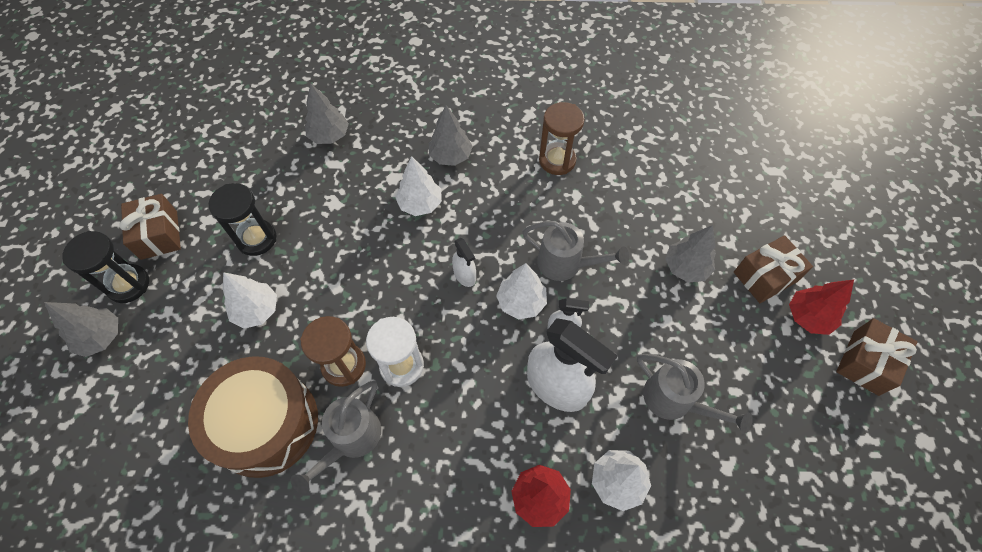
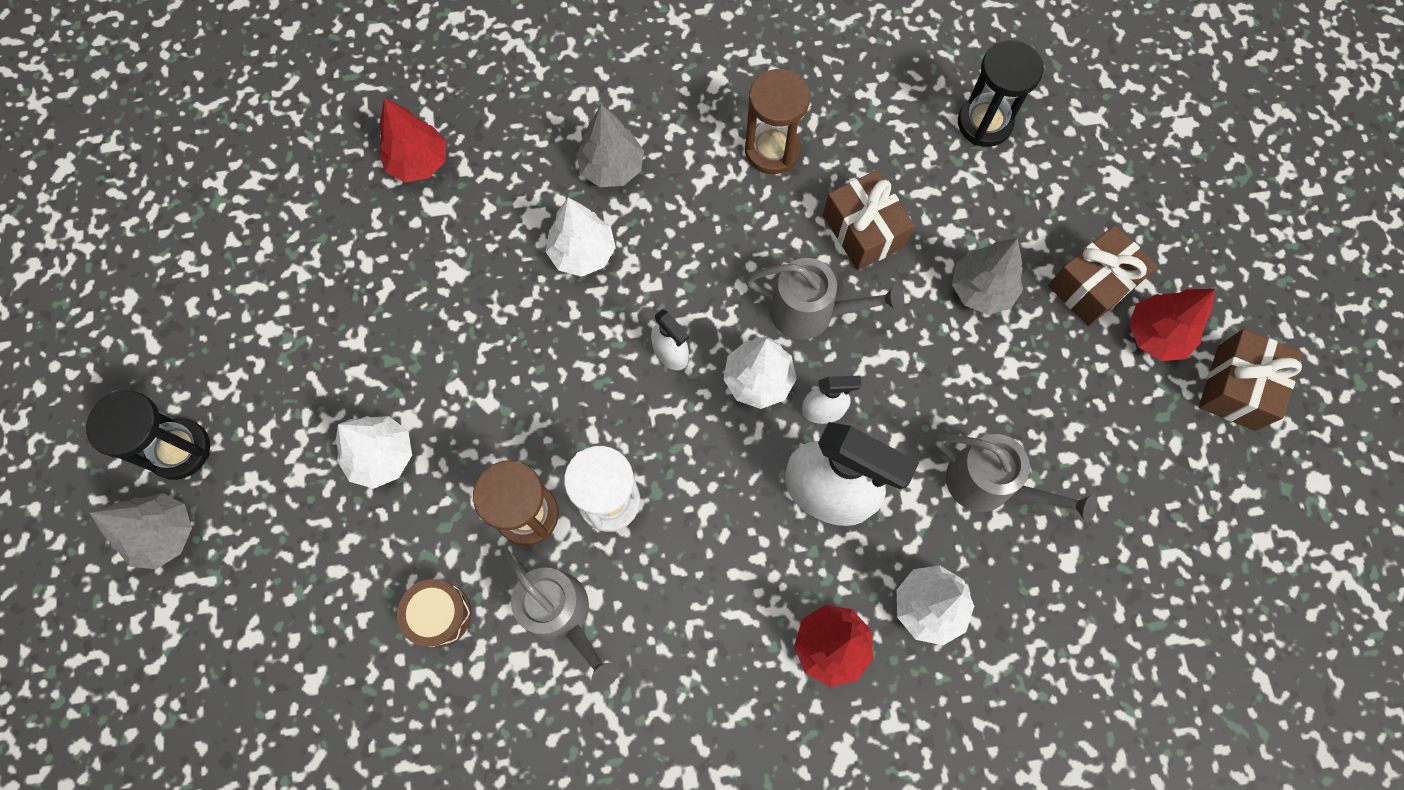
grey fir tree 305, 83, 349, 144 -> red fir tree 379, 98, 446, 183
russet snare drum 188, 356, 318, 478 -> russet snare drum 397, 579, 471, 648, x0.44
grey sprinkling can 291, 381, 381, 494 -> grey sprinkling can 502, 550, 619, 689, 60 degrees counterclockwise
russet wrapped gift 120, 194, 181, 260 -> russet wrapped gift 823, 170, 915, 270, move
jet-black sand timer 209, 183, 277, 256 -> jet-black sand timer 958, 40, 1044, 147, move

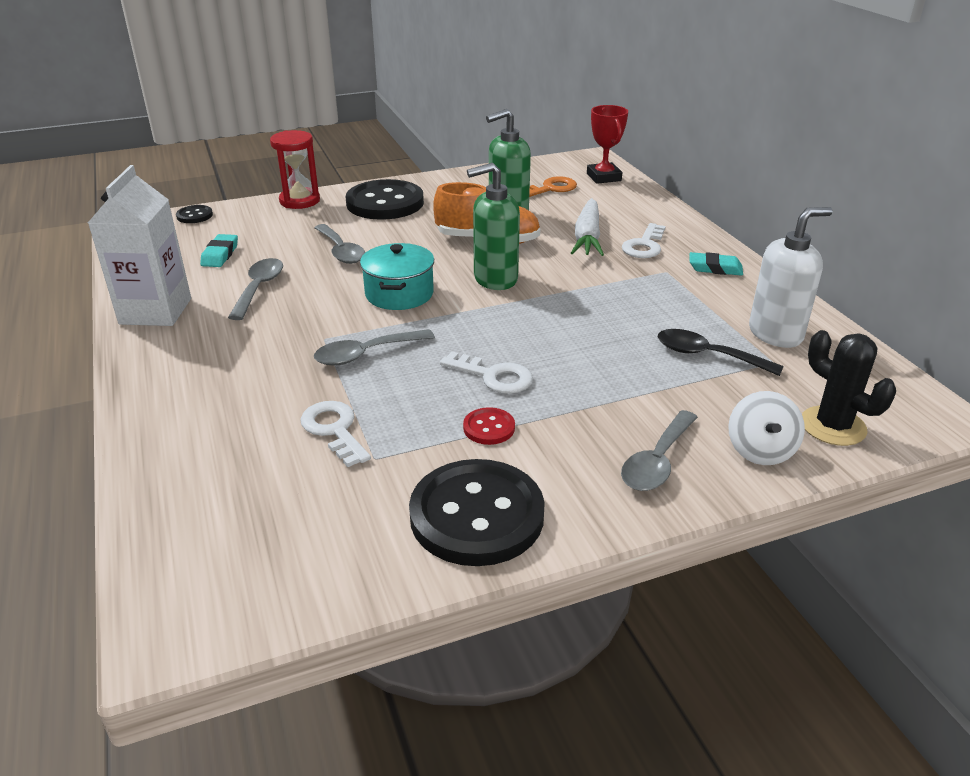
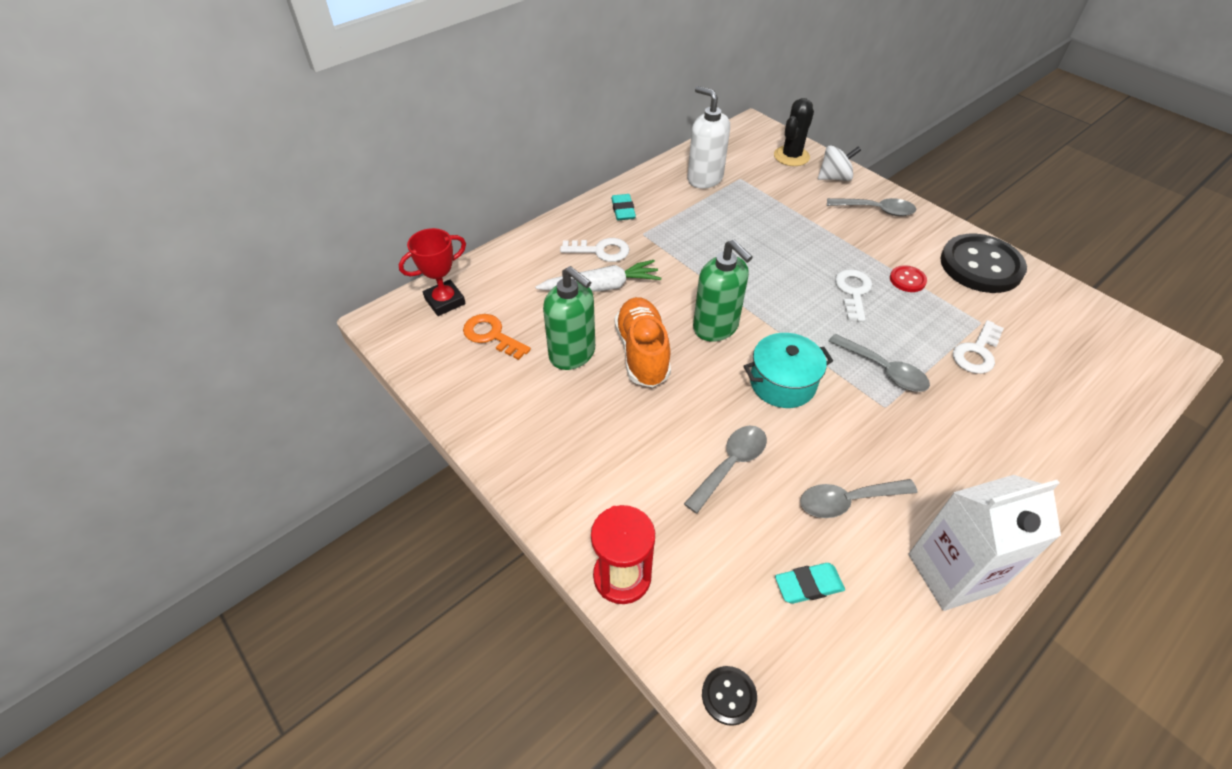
jet-black sewing button 346, 179, 424, 220 -> none
jet-black teaspoon 658, 329, 784, 376 -> none

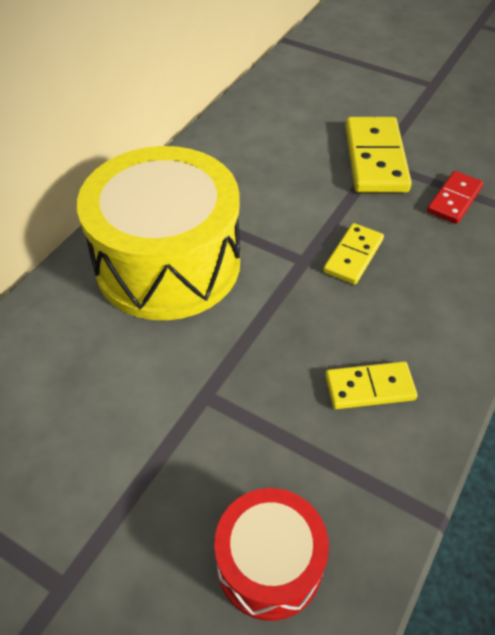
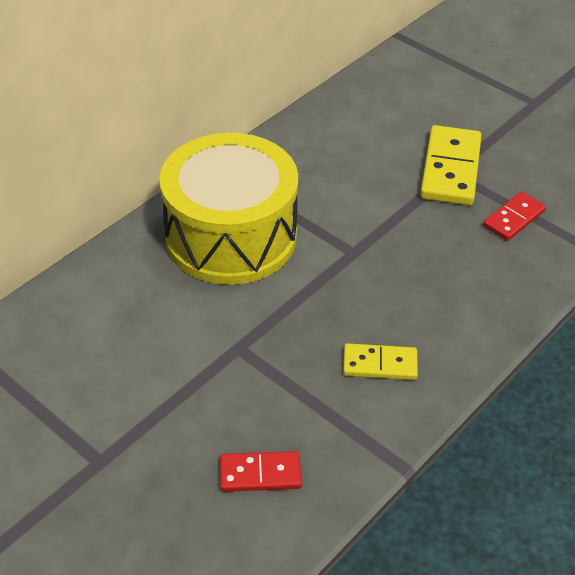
red snare drum 214, 488, 329, 621 -> red domino piece 220, 451, 302, 492
golden domino piece 323, 223, 384, 285 -> none

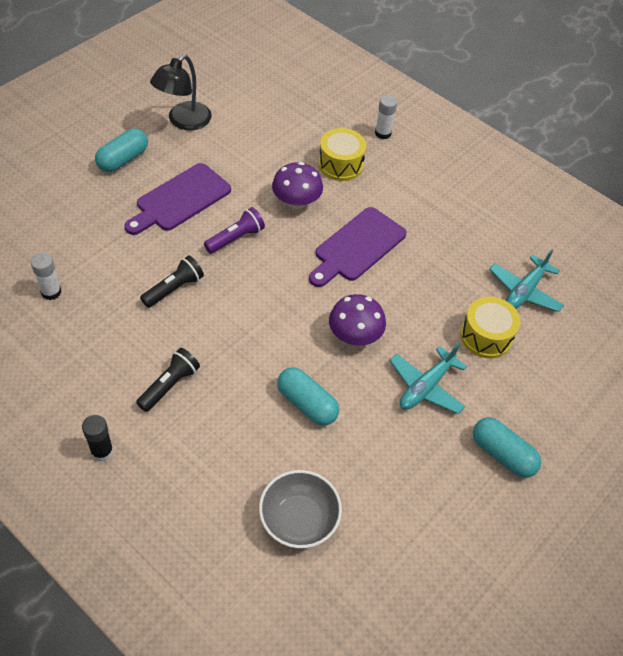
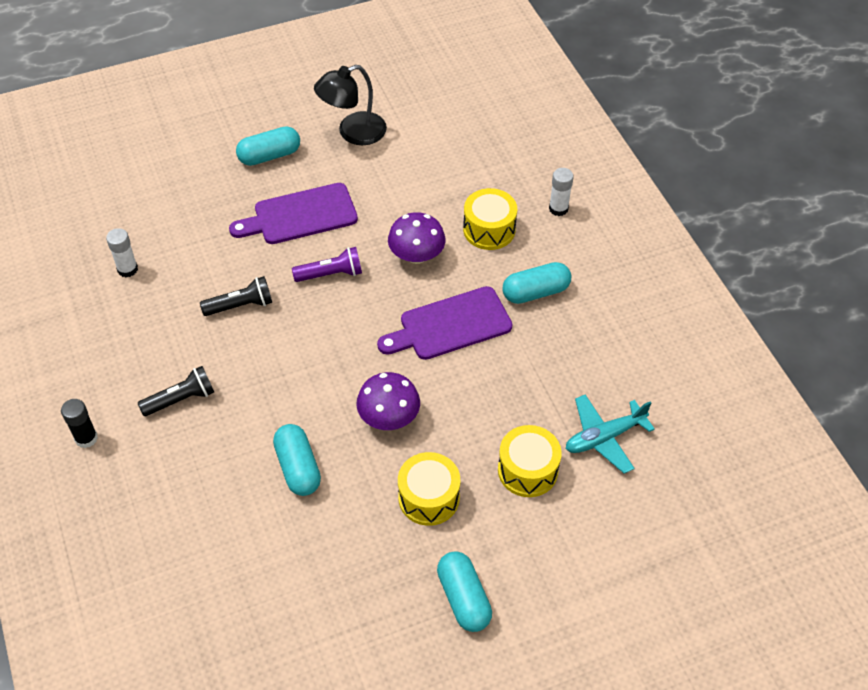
turquoise aeroplane 389, 343, 467, 414 -> golden snare drum 398, 452, 460, 526
none -> turquoise capsule 502, 262, 571, 304
grey deep dish 259, 470, 342, 548 -> none

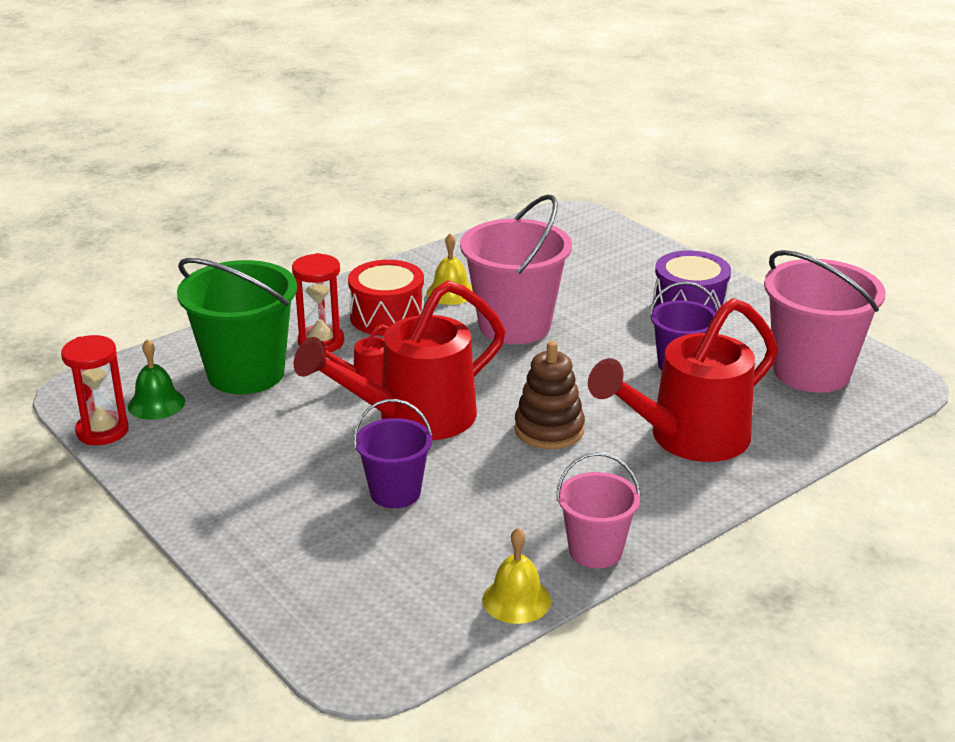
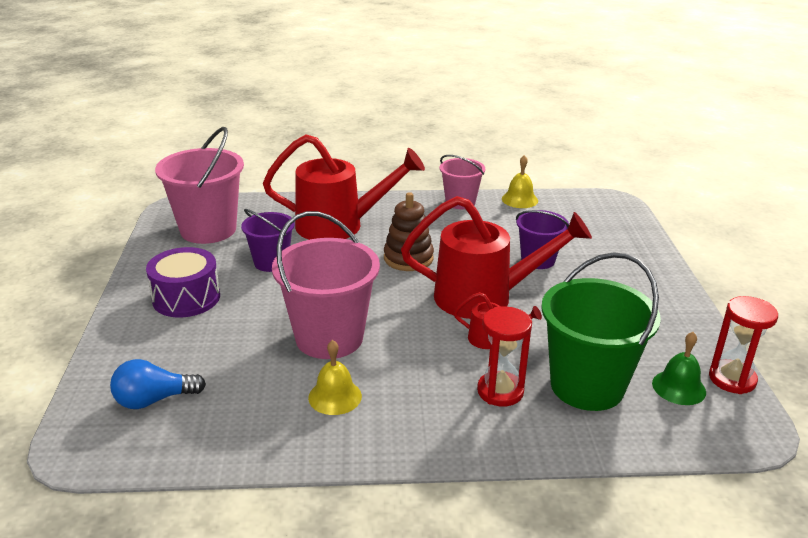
none -> cobalt bulb 110, 359, 206, 409
red snare drum 348, 260, 424, 336 -> none

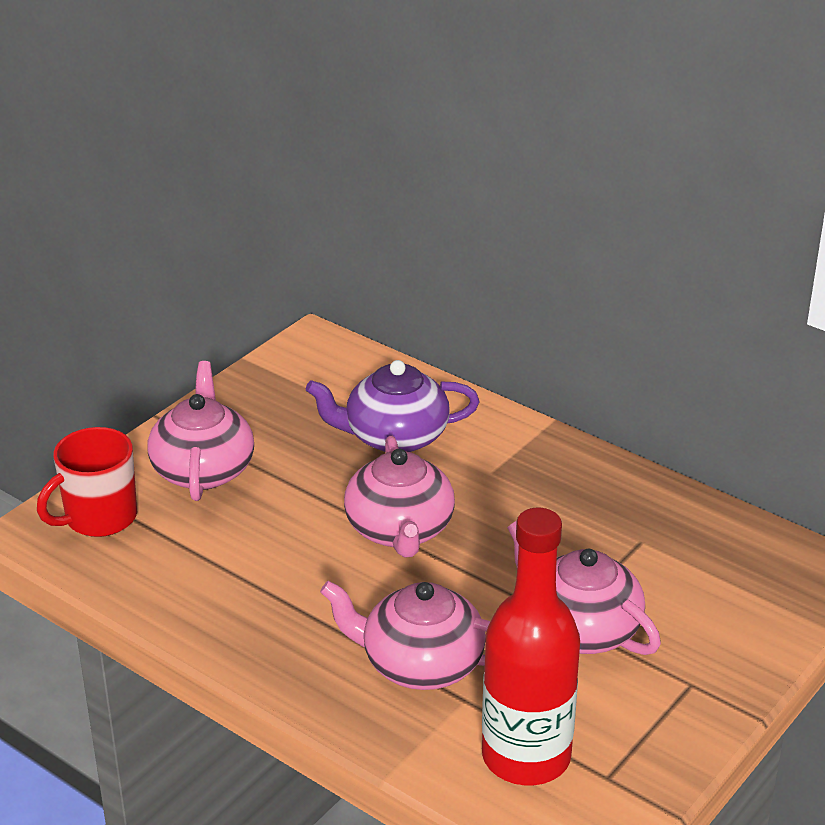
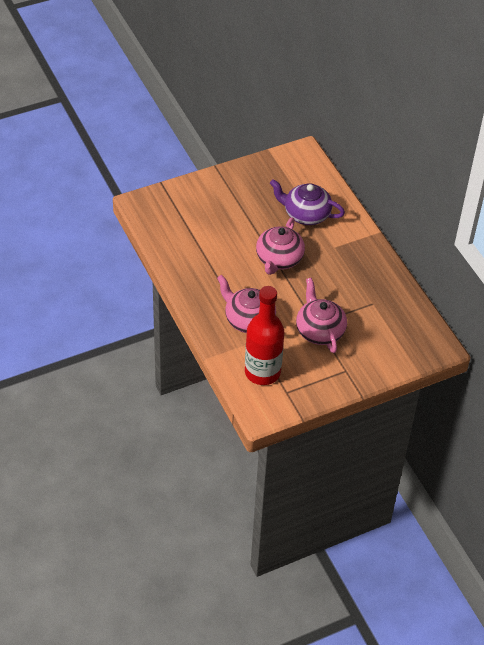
red coffee mug 37, 427, 137, 537 -> none
rose-pink china teapot 147, 361, 254, 501 -> none

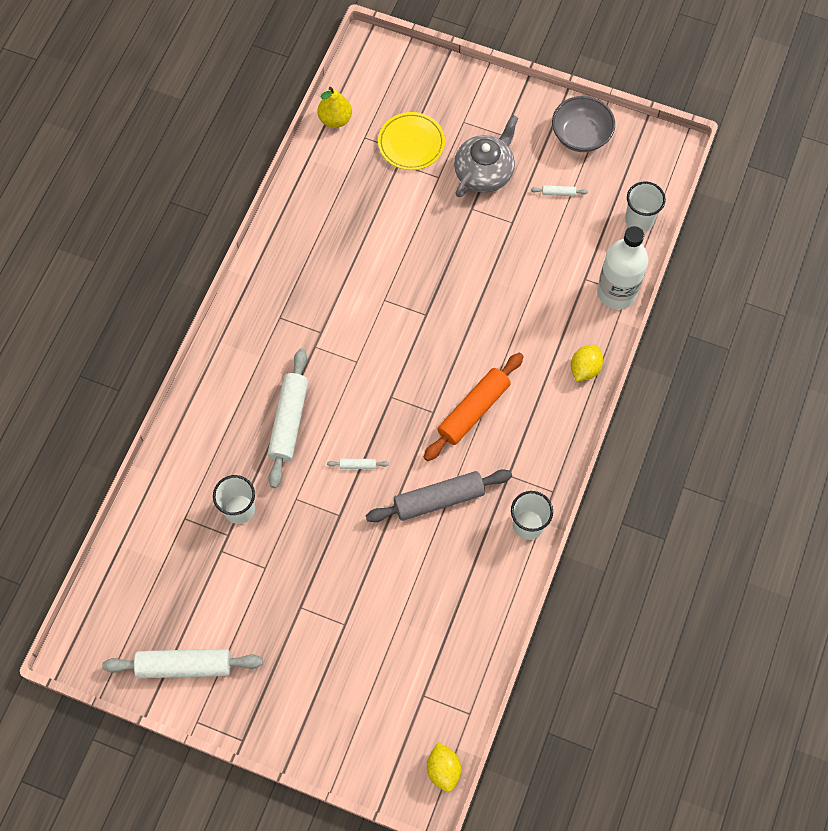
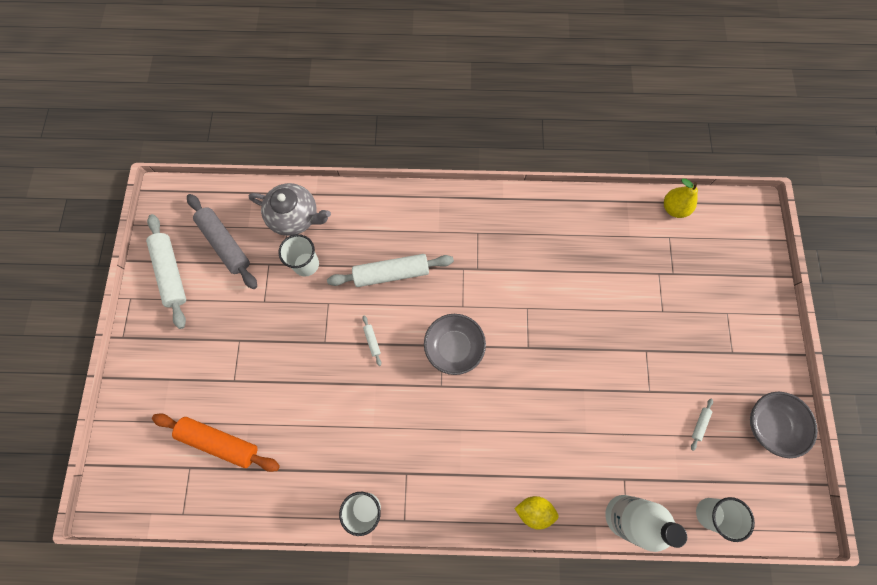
orange rolling pin 423, 353, 524, 461 -> orange rolling pin 152, 414, 280, 472, move
grey rolling pin 366, 469, 512, 523 -> grey rolling pin 187, 194, 257, 289, move
grey china teapot 454, 115, 519, 197 -> grey china teapot 248, 183, 331, 236, move
none -> grey deep dish 424, 314, 486, 375
snow-white rolling pin 531, 185, 588, 196 -> snow-white rolling pin 691, 399, 713, 451, 45 degrees clockwise
golden plate 378, 112, 445, 170 -> none
golden lemon 427, 742, 461, 792 -> none

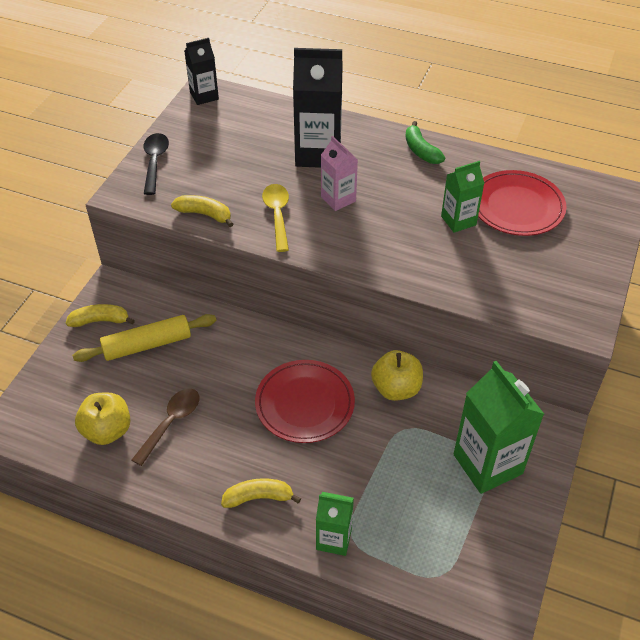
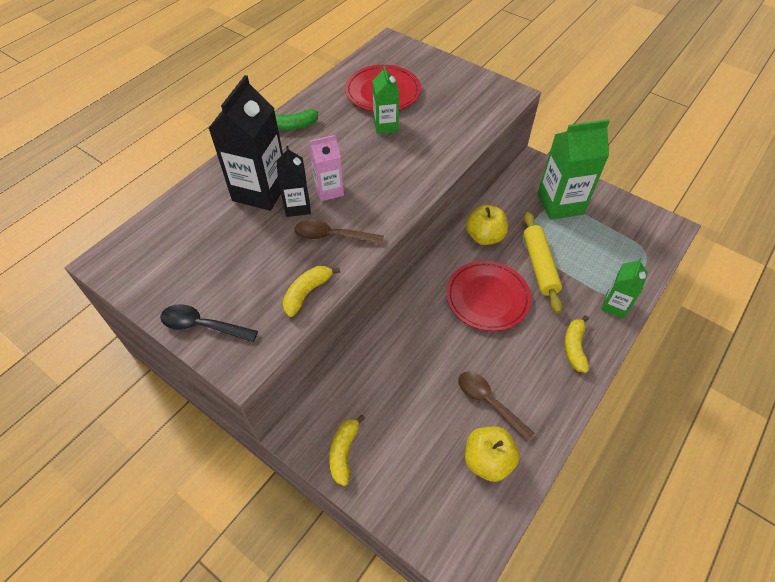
jet-black milk carton 184, 38, 219, 105 -> jet-black milk carton 277, 146, 311, 217, move
golden teaspoon 262, 184, 289, 252 -> russet teaspoon 294, 220, 384, 245
golden rolling pin 72, 314, 216, 362 -> golden rolling pin 523, 212, 563, 313, move

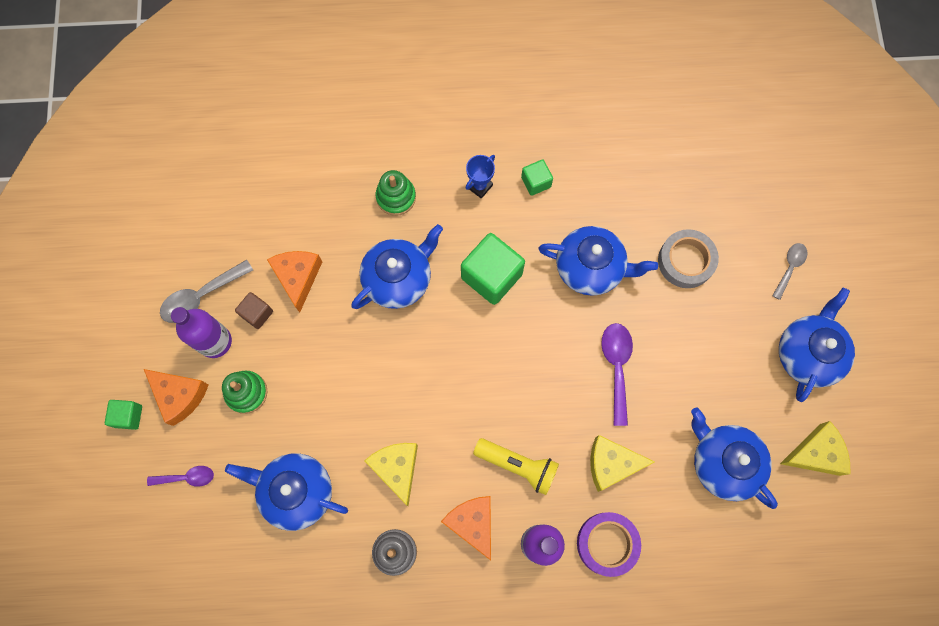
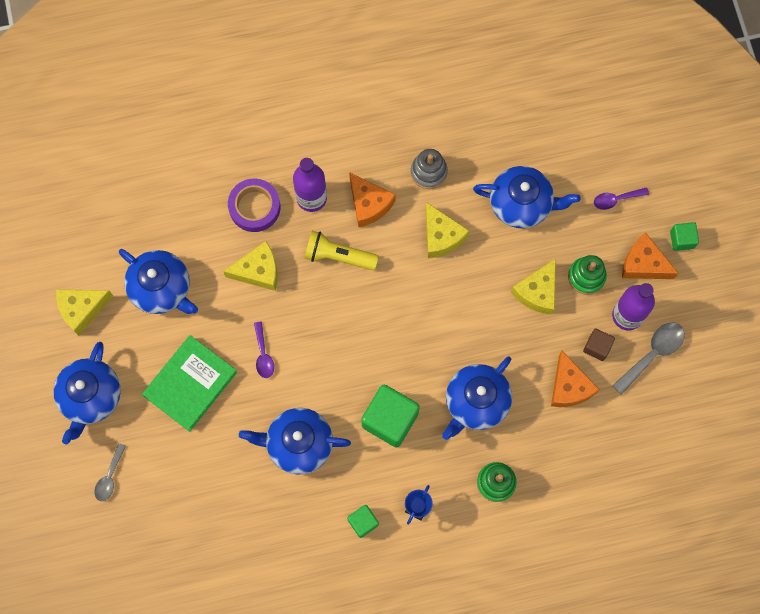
none -> leaf-green hardcover 142, 335, 237, 432
violet teaspoon 601, 323, 633, 426 -> violet teaspoon 254, 322, 274, 378, x0.63
none -> golden piece of cheese 511, 258, 556, 315
grey roll of tape 658, 229, 719, 288 -> none

